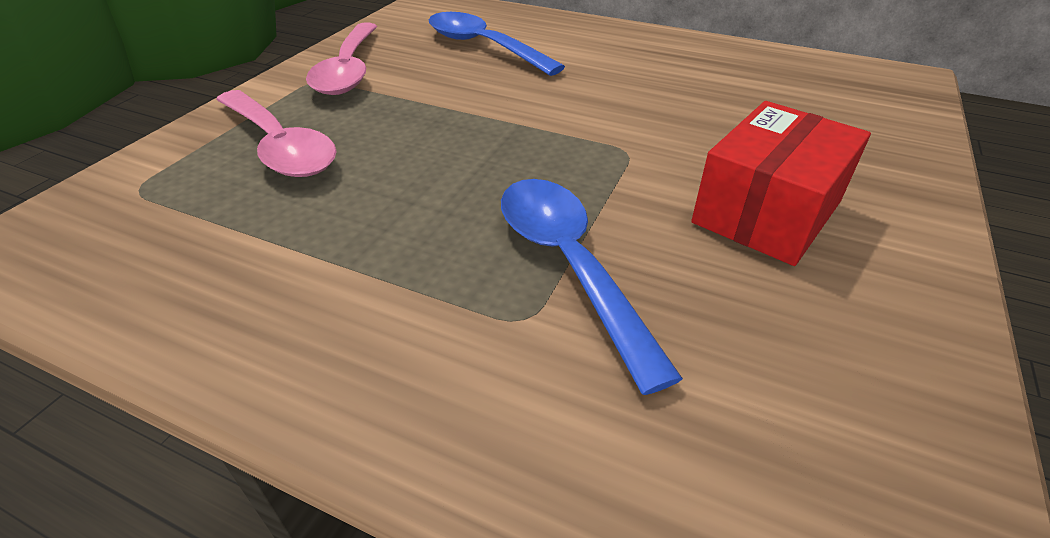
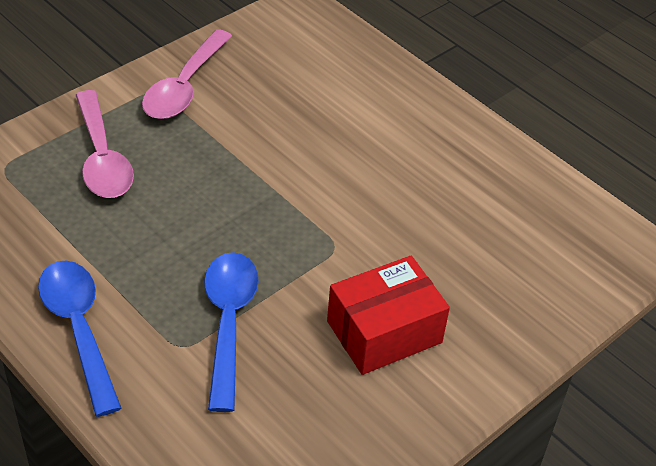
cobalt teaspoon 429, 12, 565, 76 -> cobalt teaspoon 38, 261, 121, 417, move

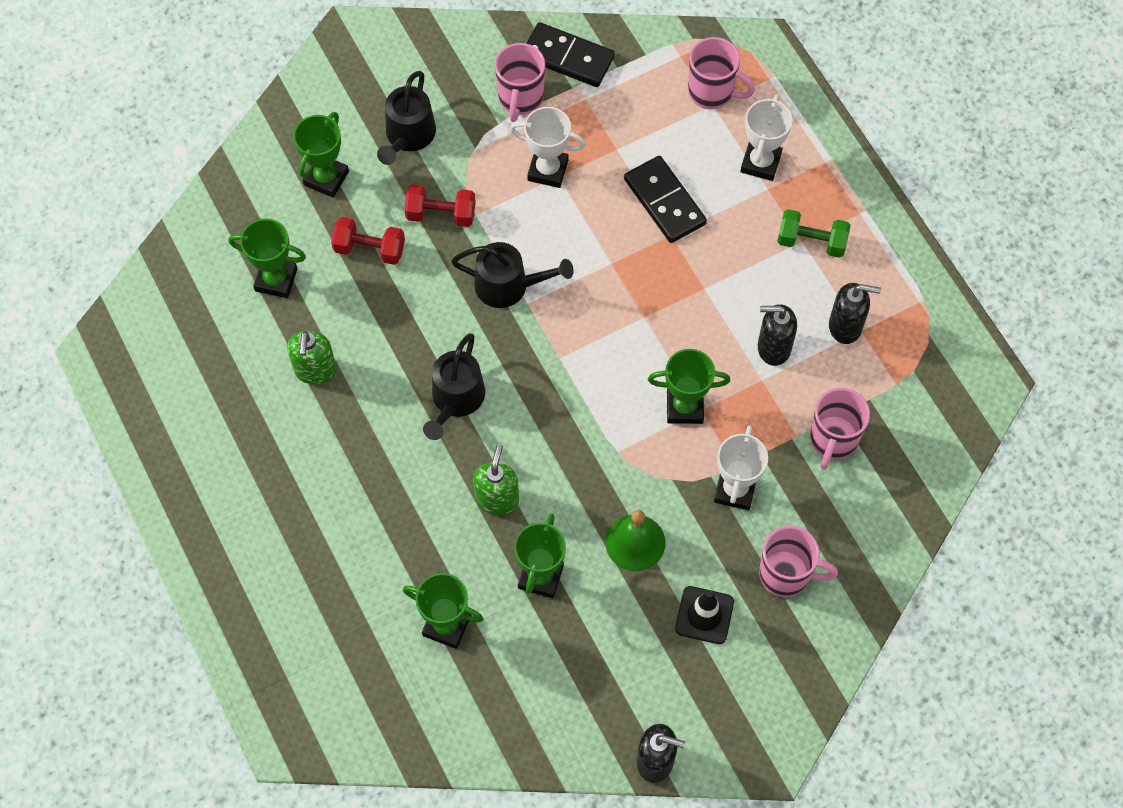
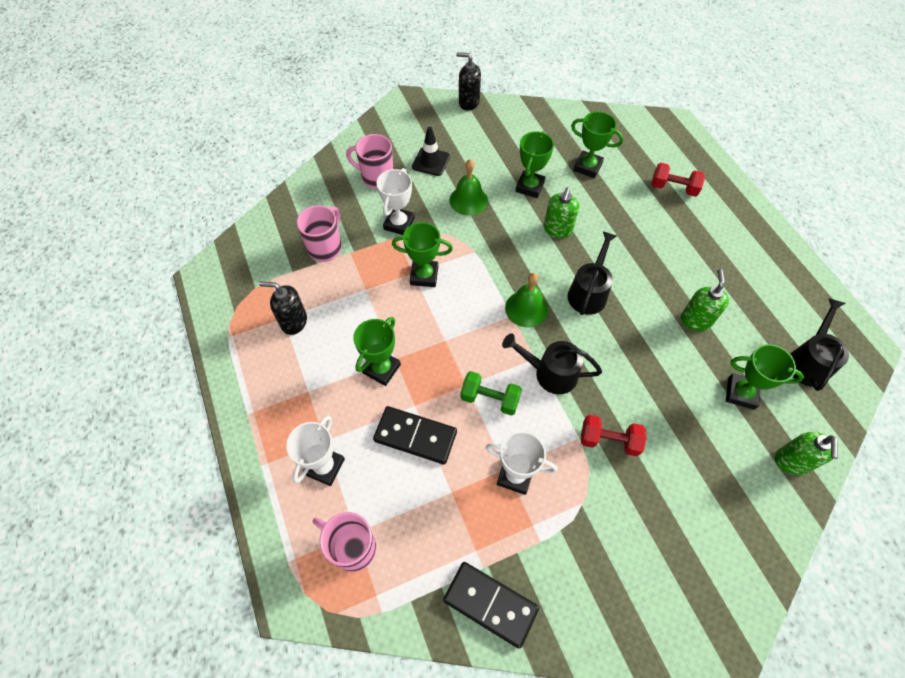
leaf-green trophy 293, 112, 349, 198 -> leaf-green trophy 353, 317, 401, 386, move
jet-black domino piece 624, 156, 707, 243 -> jet-black domino piece 373, 406, 457, 464, 45 degrees counterclockwise
leaf-green dumbbell 777, 209, 851, 258 -> leaf-green dumbbell 460, 371, 522, 416, move
none -> leaf-green bell 505, 273, 548, 328
red dumbbell 331, 217, 405, 265 -> red dumbbell 652, 163, 705, 197, move
none -> leaf-green soap dispenser 774, 432, 838, 475
jet-black sprinkling can 377, 71, 436, 165 -> jet-black sprinkling can 790, 298, 849, 391, move
rose-pink coffee mug 495, 43, 545, 122 -> none
jet-black soap dispenser 758, 304, 797, 366 -> none

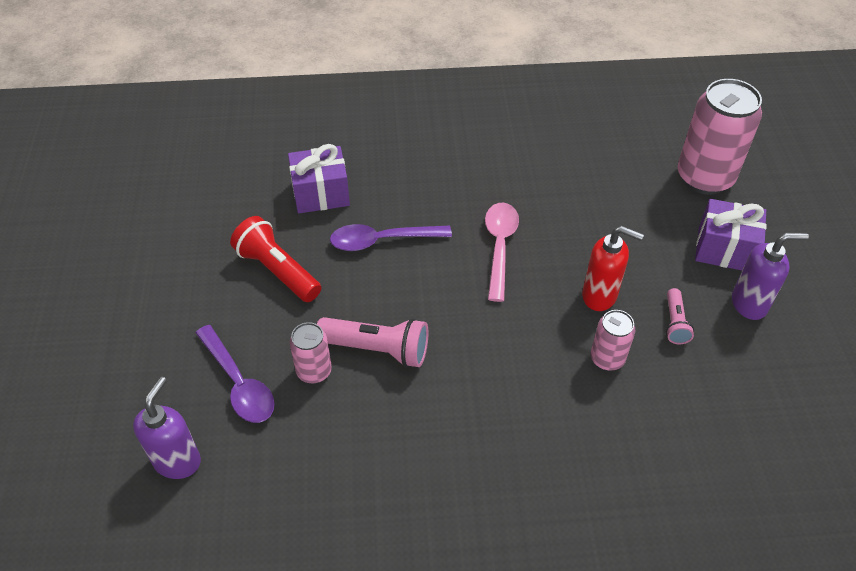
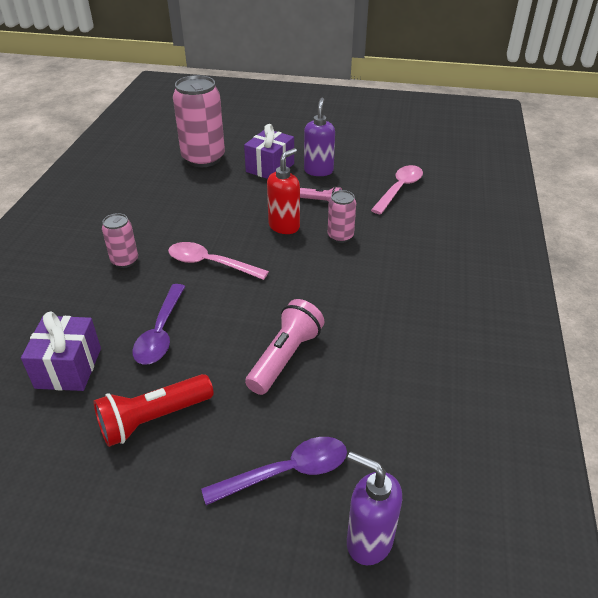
rose-pink can 290, 322, 332, 384 -> rose-pink can 102, 213, 138, 268, move
none -> rose-pink teaspoon 371, 165, 423, 214

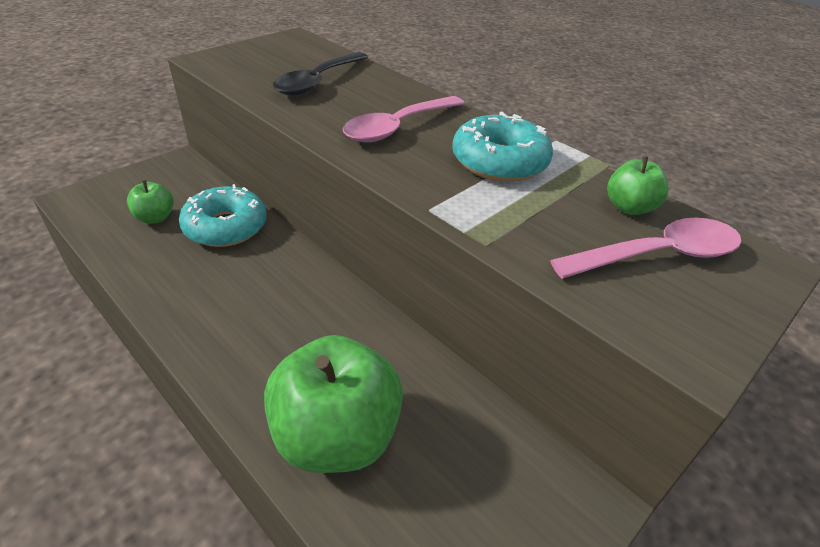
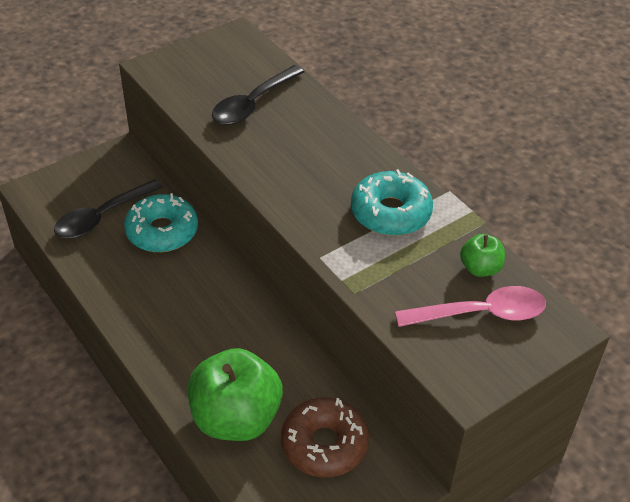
leaf-green apple fruit 127, 180, 174, 224 -> jet-black teaspoon 54, 179, 163, 238
none -> russet glazed donut 281, 397, 369, 478
rose-pink teaspoon 343, 96, 465, 142 -> none

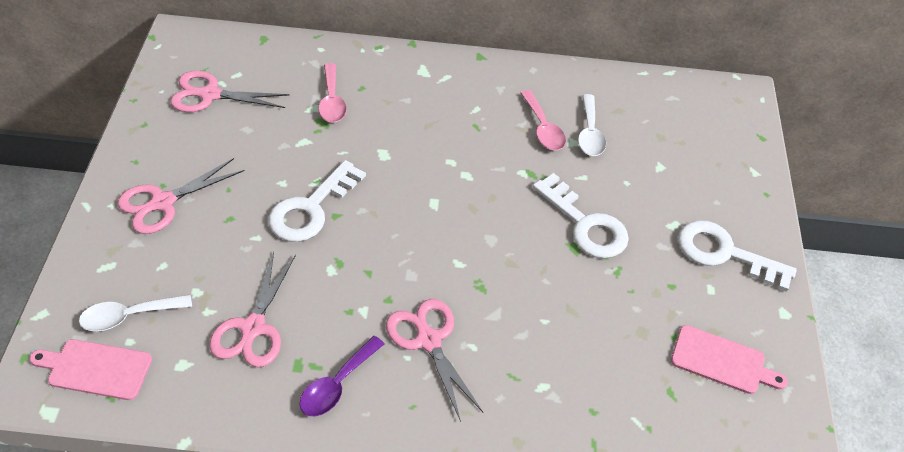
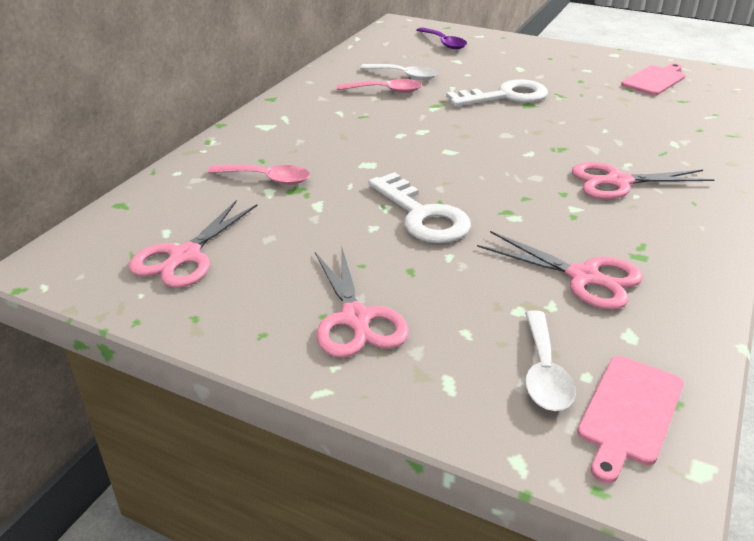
violet teaspoon 300, 336, 384, 416 -> violet teaspoon 417, 27, 467, 49, move
snow-white latchkey 678, 220, 797, 292 -> none

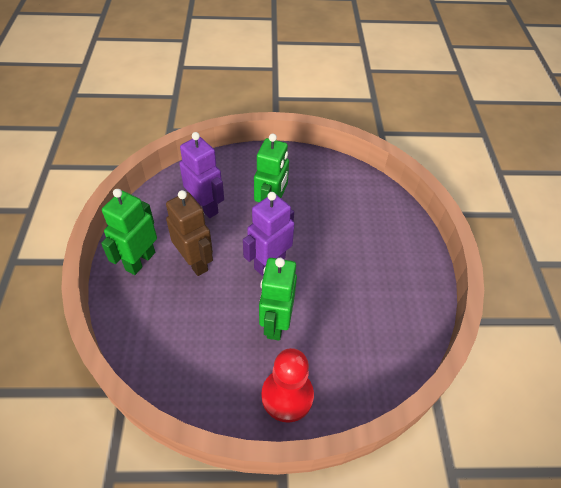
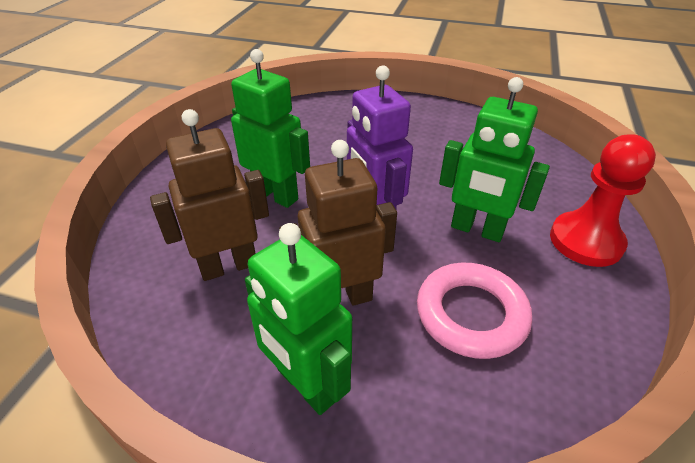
violet robot figure 179, 132, 224, 218 -> russet robot figure 150, 109, 269, 281
none -> rose-pink torus 417, 263, 532, 359

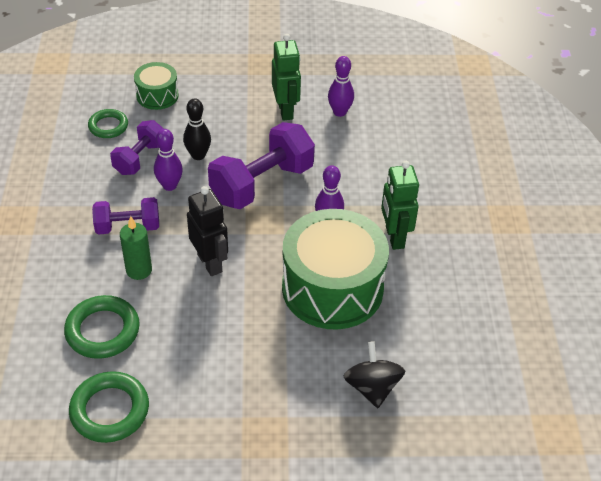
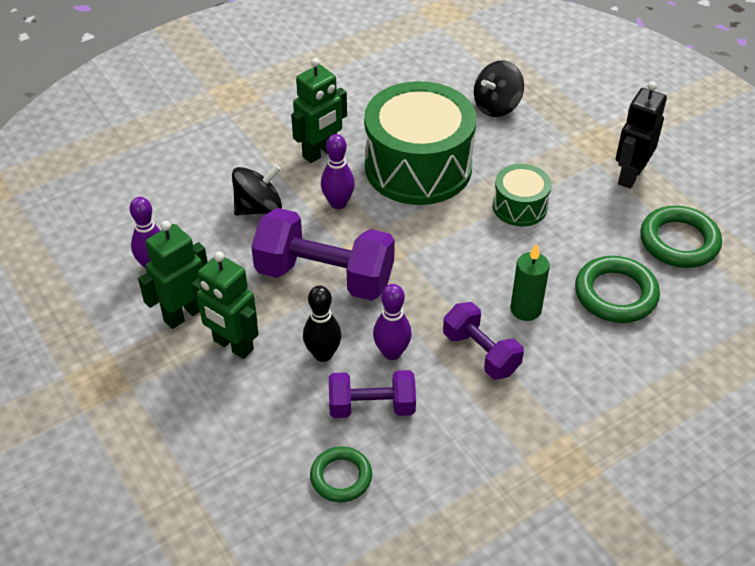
none -> leaf-green robot figure 192, 252, 259, 359
none -> jet-black spinning top 232, 165, 282, 216
leaf-green snare drum 134, 62, 179, 110 -> leaf-green snare drum 493, 164, 551, 227, move
jet-black robot figure 187, 186, 228, 276 -> jet-black robot figure 616, 81, 667, 189, move

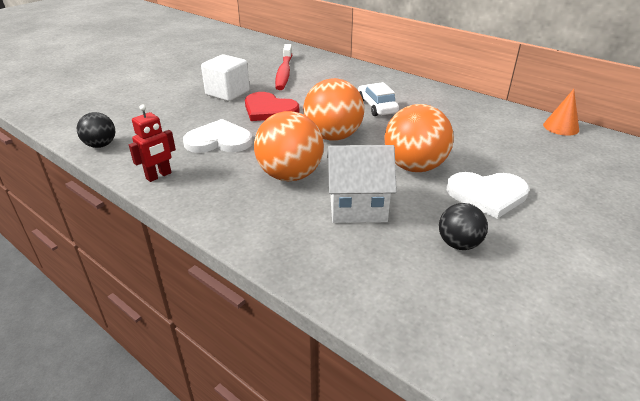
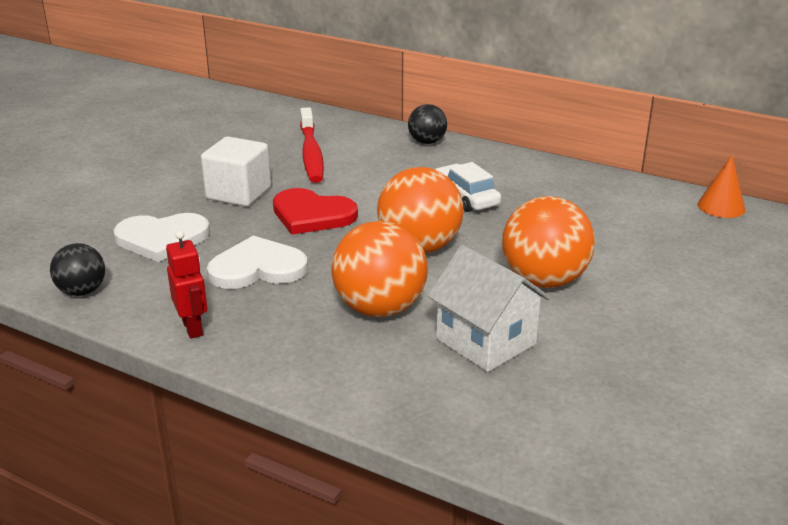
snow-white heart 447, 172, 530, 219 -> snow-white heart 114, 213, 210, 262, move
red robot figure 129, 105, 176, 182 -> red robot figure 166, 231, 207, 339, 60 degrees counterclockwise
jet-black play ball 439, 203, 488, 250 -> jet-black play ball 408, 104, 447, 144, move
snow-white cottage 327, 145, 397, 223 -> snow-white cottage 428, 245, 551, 372, 60 degrees clockwise

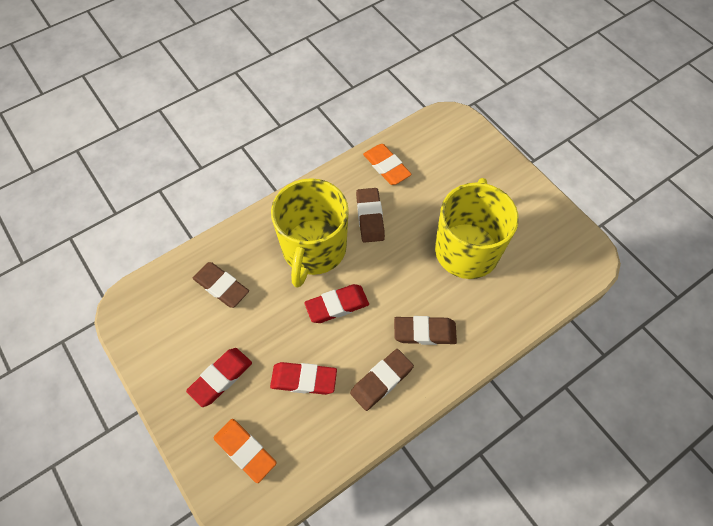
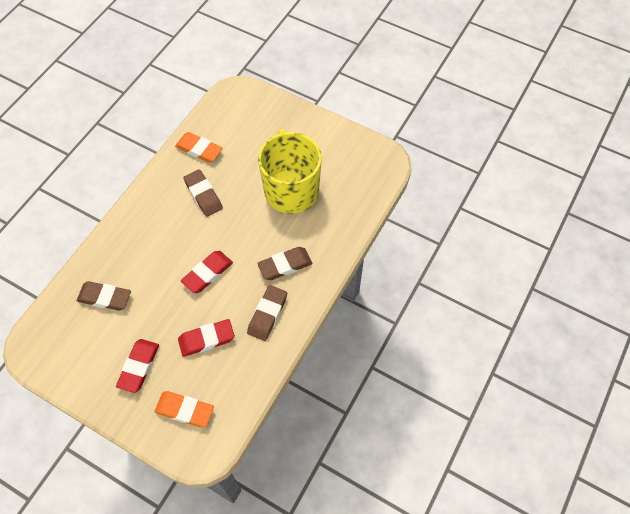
golden coffee mug 271, 178, 349, 288 -> none

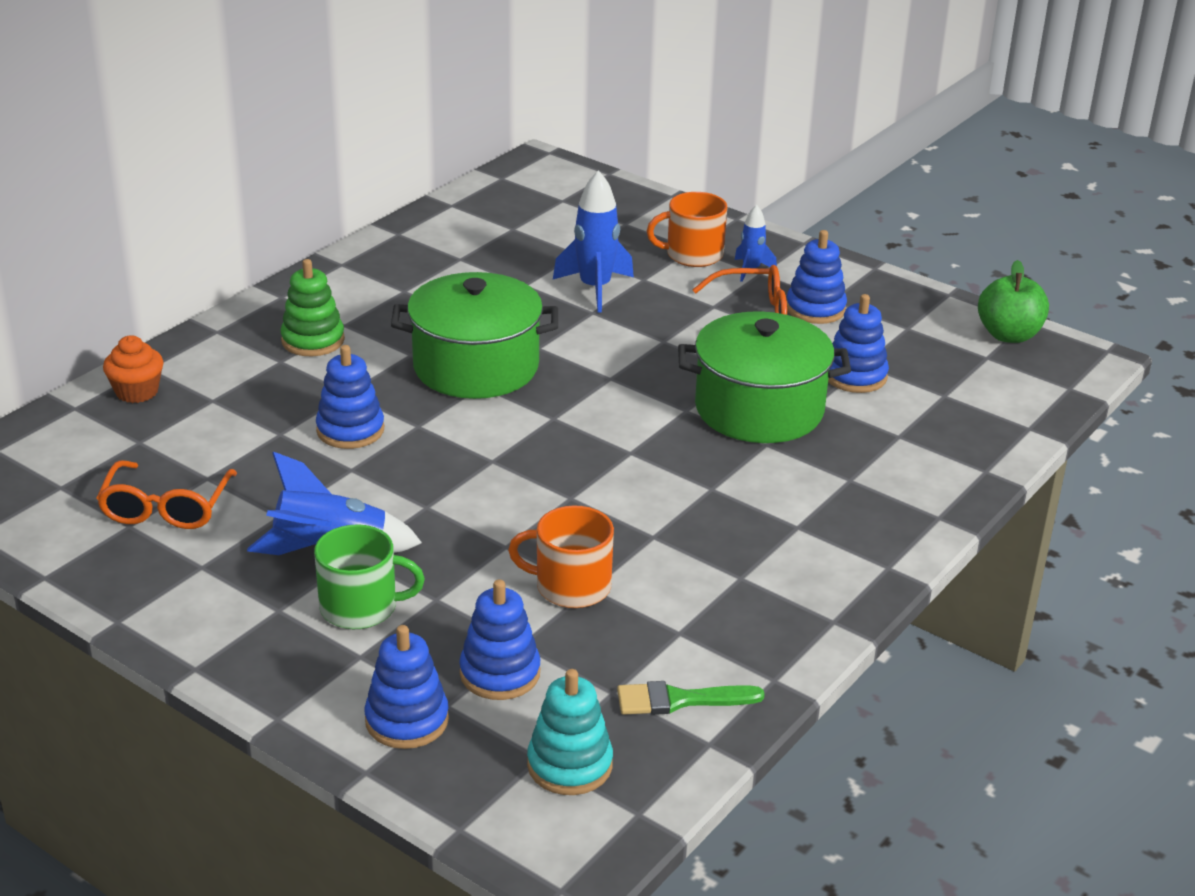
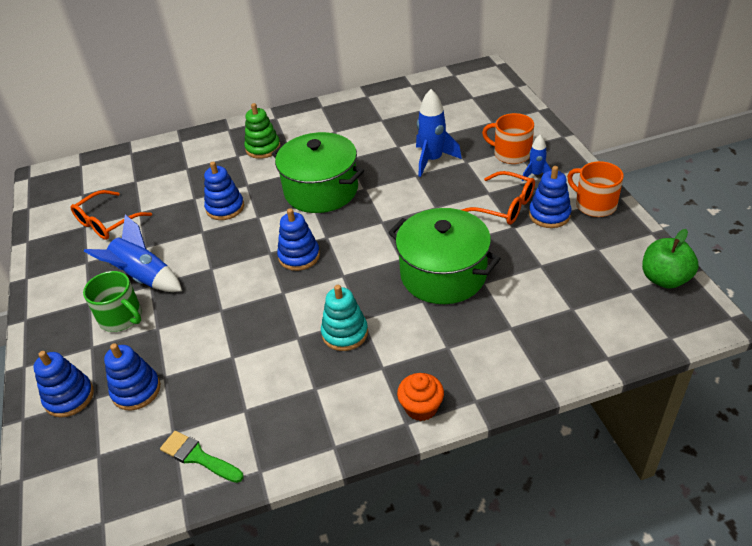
cobalt stacking rings 828, 294, 889, 393 -> cobalt stacking rings 277, 208, 320, 271, move
turquoise stacking rings 527, 669, 613, 795 -> turquoise stacking rings 321, 285, 368, 351, move
orange fairy cake 103, 335, 164, 403 -> orange fairy cake 397, 373, 444, 421, move
orange coffee mug 508, 505, 614, 608 -> orange coffee mug 567, 161, 624, 217, move

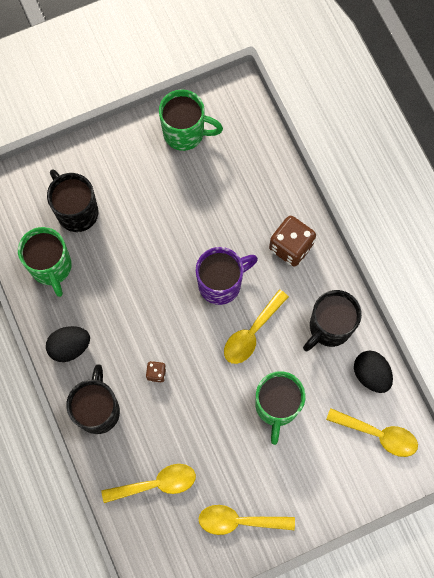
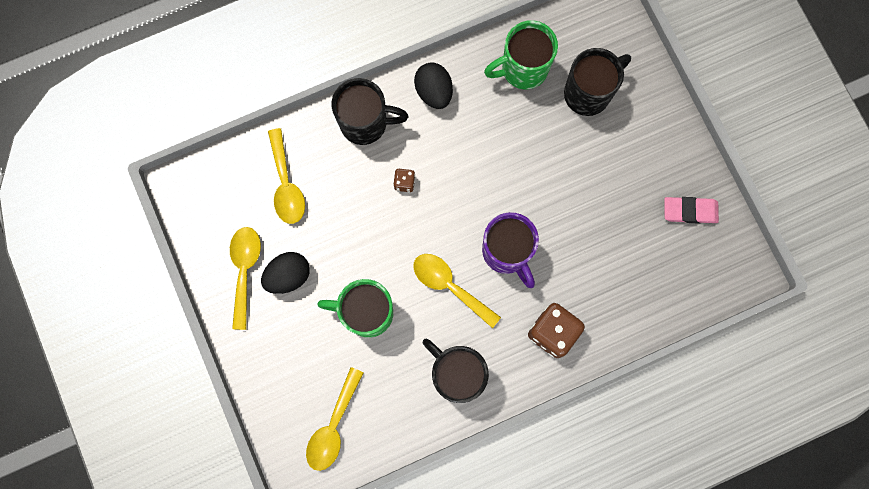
jet-black egg 354, 351, 393, 393 -> jet-black egg 261, 252, 310, 294, move
leaf-green coffee mug 159, 89, 223, 151 -> rose-pink pencil eraser 664, 197, 719, 224

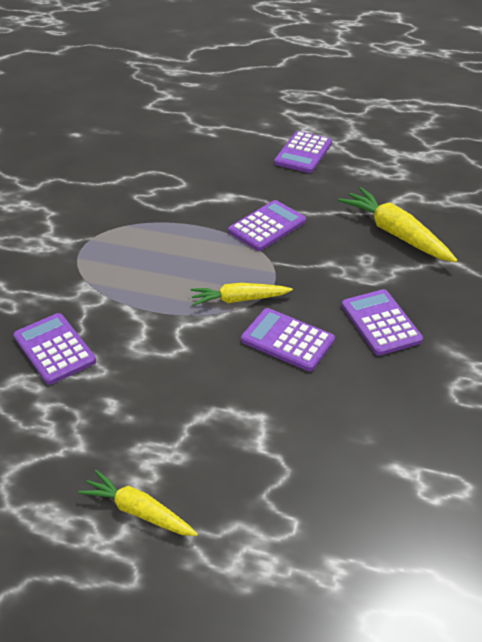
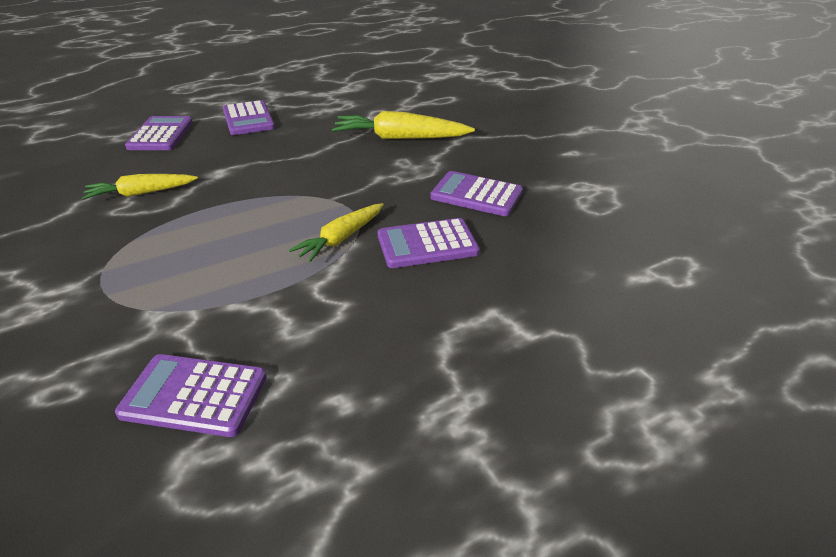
golden root vegetable 78, 470, 198, 536 -> golden root vegetable 82, 174, 198, 200, move
violet calculator 228, 200, 306, 251 -> violet calculator 125, 116, 193, 150, move

